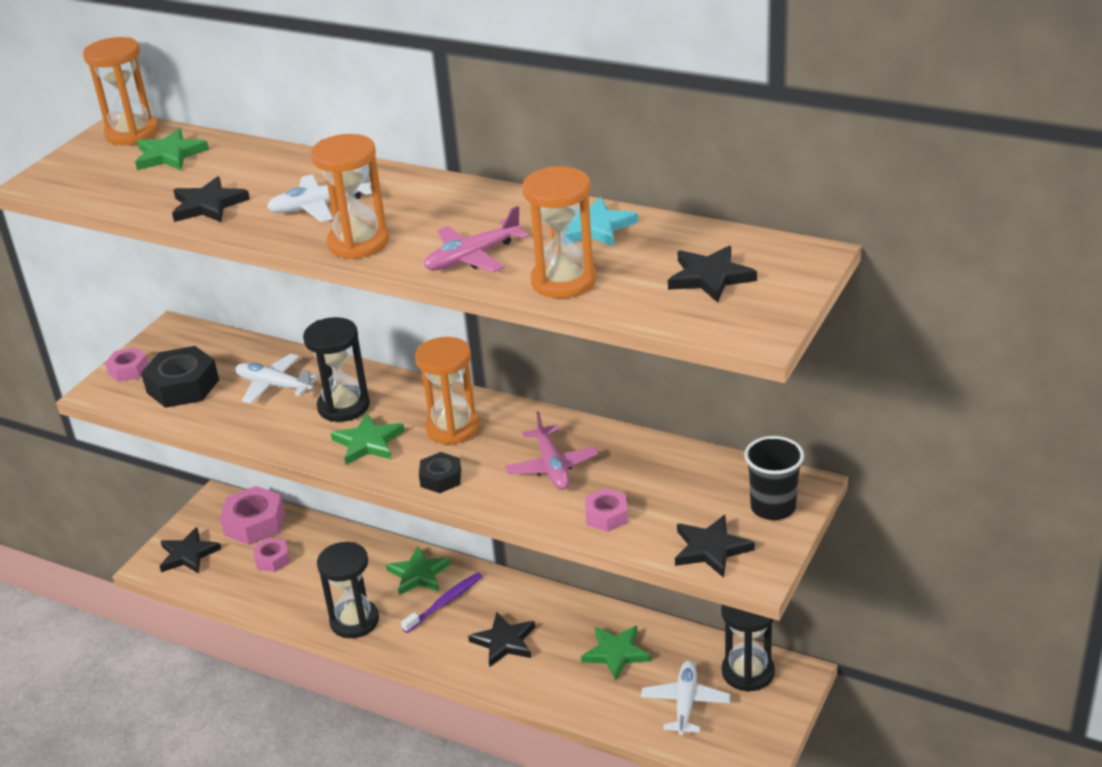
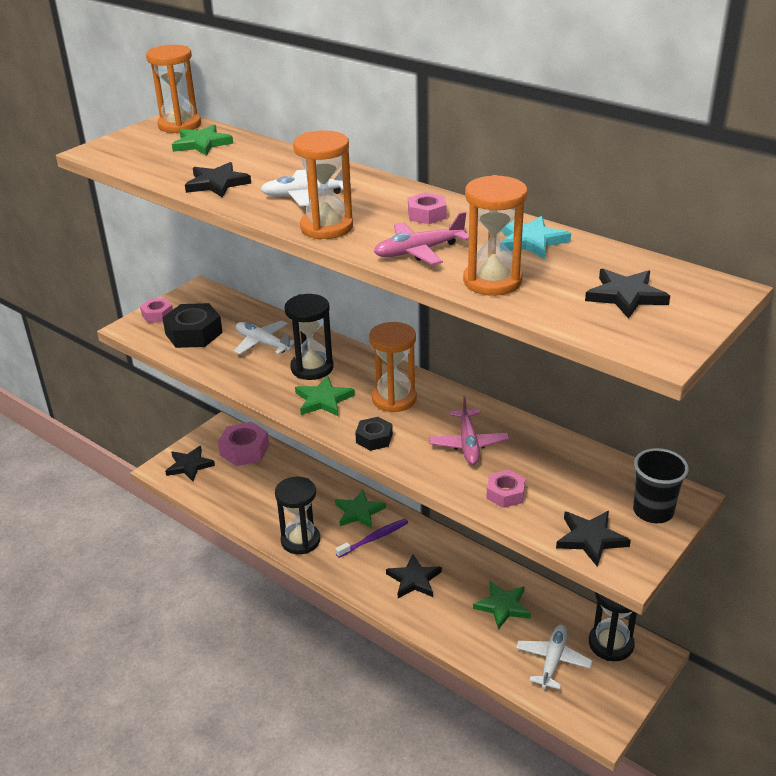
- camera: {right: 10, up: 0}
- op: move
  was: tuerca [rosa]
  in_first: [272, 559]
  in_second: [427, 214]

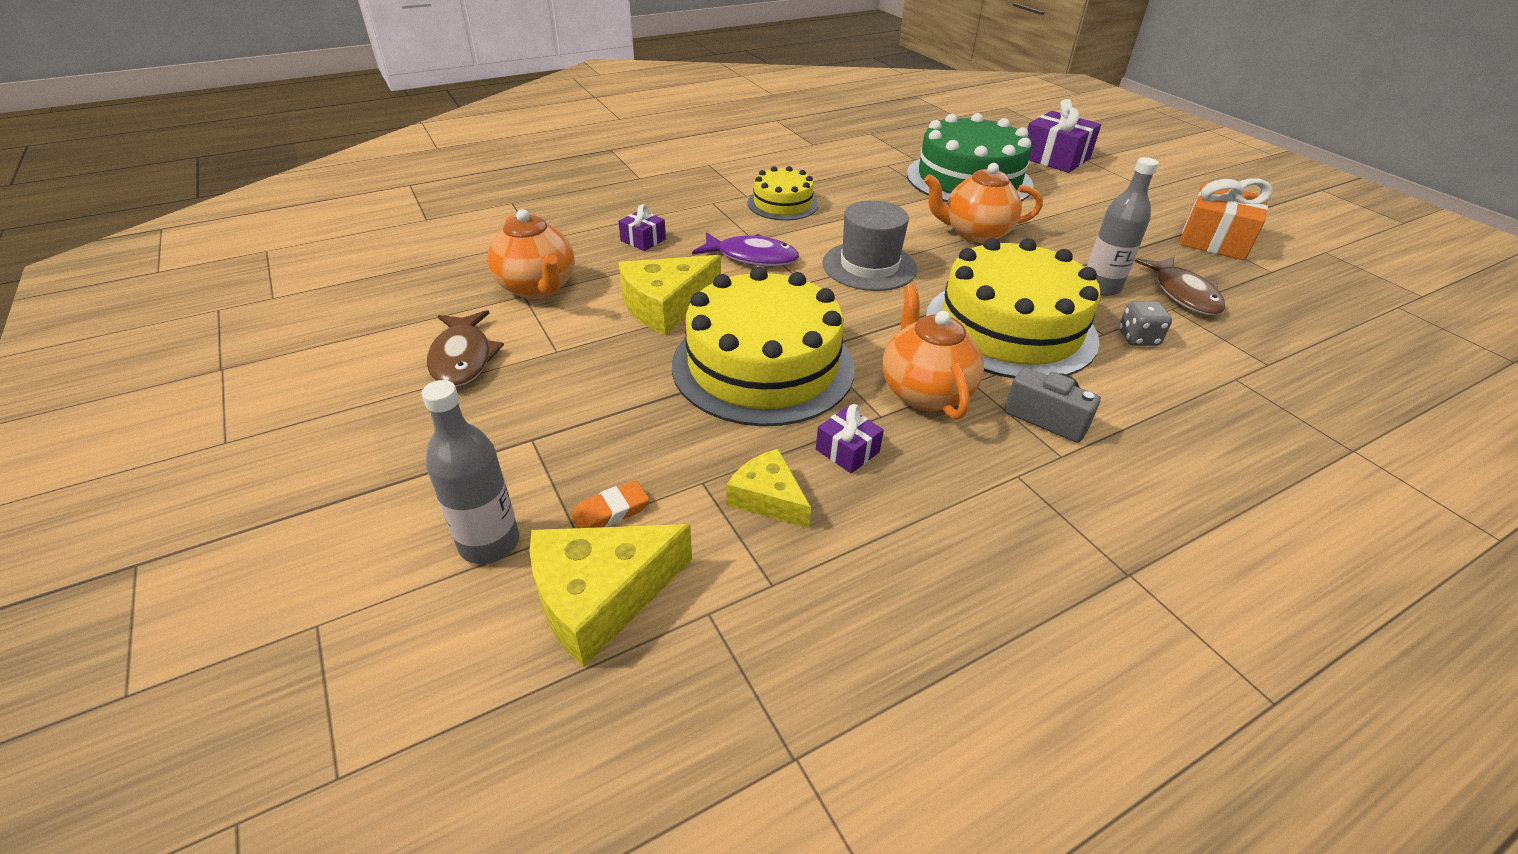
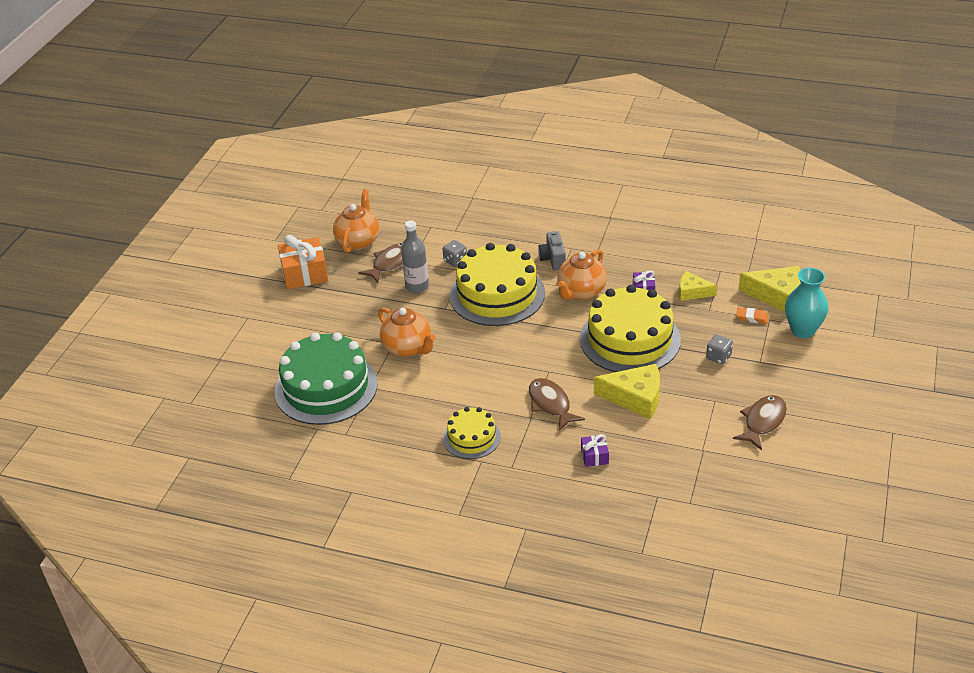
- camera: {right: -130, up: 0}
- op: delete
  was: regalo [morado]
  in_first: [1055, 158]
- op: delete
  was: sombrero [gris]
  in_first: [869, 266]
- op: move
  was: tetera [naranja]
  in_first: [538, 288]
  in_second: [358, 241]
- op: recolor
  was: pez [morado]
  now: pez [marrón]
  in_first: [752, 257]
  in_second: [551, 404]
- op: replace
  was: botella [gris]
  now: florero [turquesa]
  in_first: [489, 543]
  in_second: [802, 330]
- op: rotate
  was: queso [amarillo]
  in_first: [768, 498]
  in_second: [692, 292]
  clockwise: 105
- op: insert
  now: dado [gris]
  in_second: [718, 357]

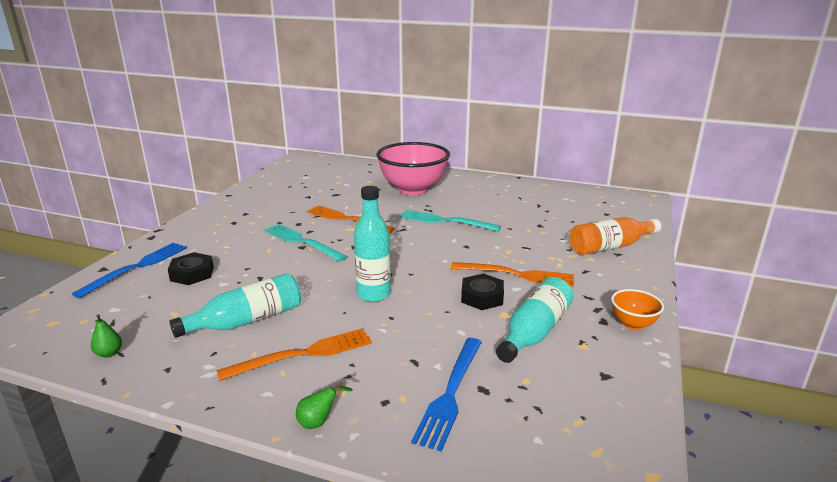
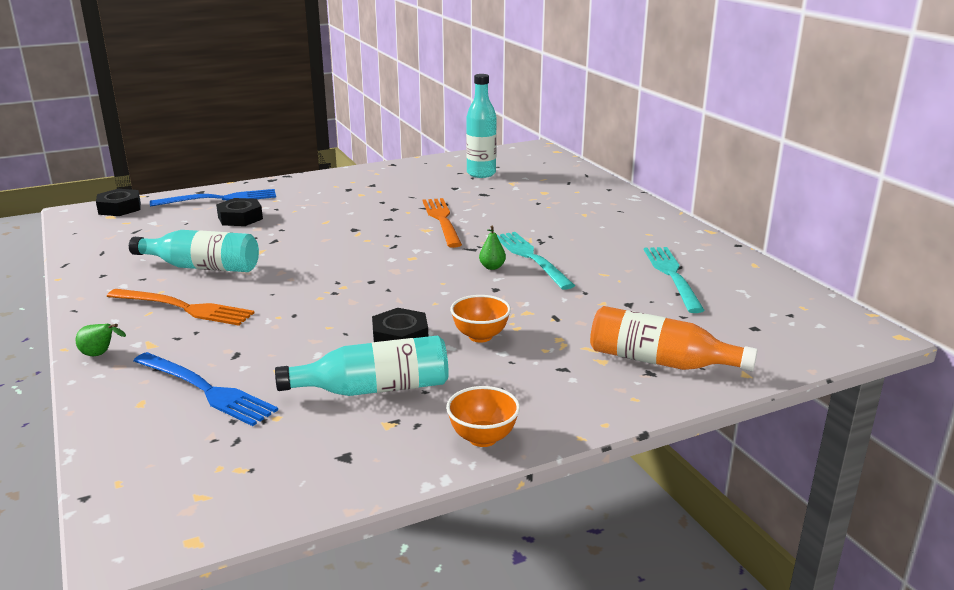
- camera: {right: 45, up: 0}
- op: delete
  was: cuenco [rosa]
  in_first: [413, 189]
- op: move
  was: botella [turquesa]
  in_first: [373, 294]
  in_second: [481, 174]
- op: move
  was: tenedor [turquesa]
  in_first: [302, 242]
  in_second: [672, 275]
- op: replace
  was: tenedor [naranja]
  now: cuenco [naranja]
  in_first: [517, 275]
  in_second: [480, 336]
- op: move
  was: pera [verde]
  in_first: [109, 353]
  in_second: [492, 267]
- op: rotate
  was: tenedor [azul]
  in_first: [450, 394]
  in_second: [206, 390]
  clockwise: -120
- op: insert
  now: tuerca [negro]
  in_second: [119, 208]

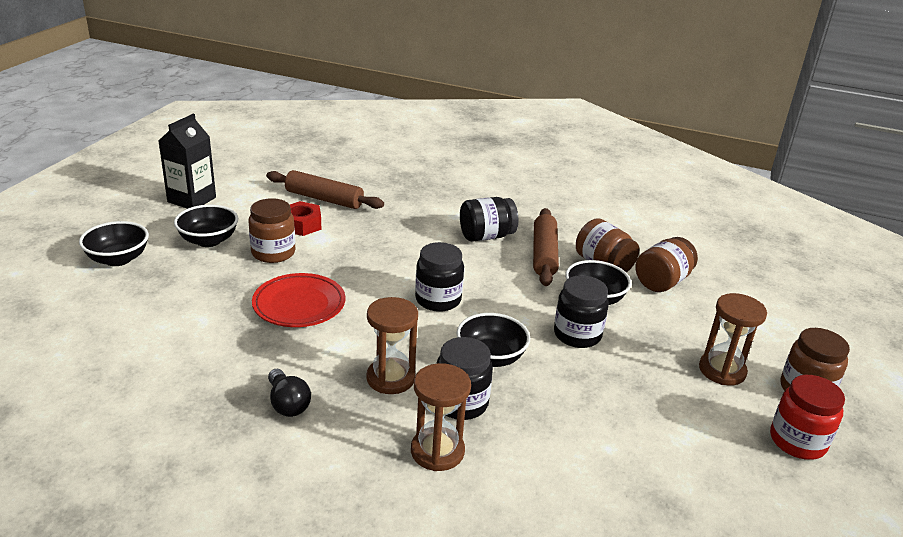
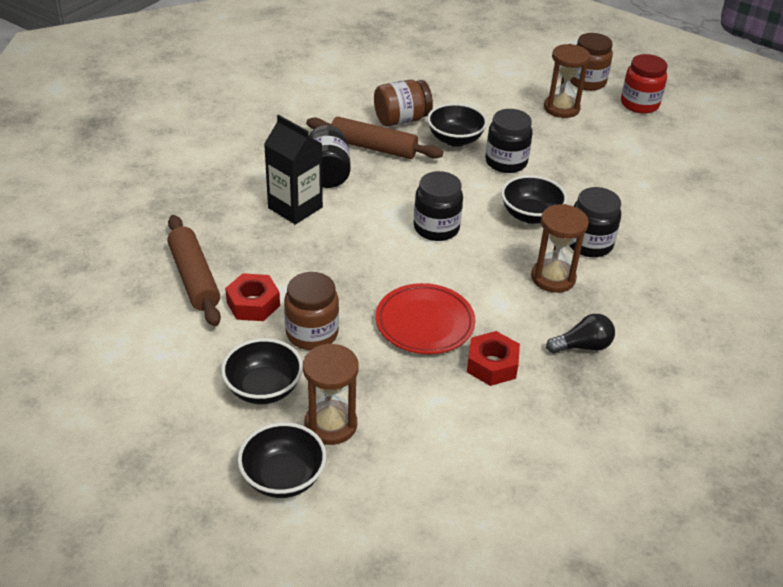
- camera: {right: -75, up: 10}
- op: move
  was: cartón de leche [negro]
  in_first: [192, 200]
  in_second: [295, 207]
- op: rotate
  was: rodillo [marrón]
  in_first: [324, 199]
  in_second: [194, 278]
  clockwise: -60
- op: delete
  was: tarro [marrón]
  in_first: [662, 282]
- op: move
  was: reloj de arena [marrón]
  in_first: [437, 451]
  in_second: [330, 424]
- op: insert
  now: tuerca [rojo]
  in_second: [492, 365]

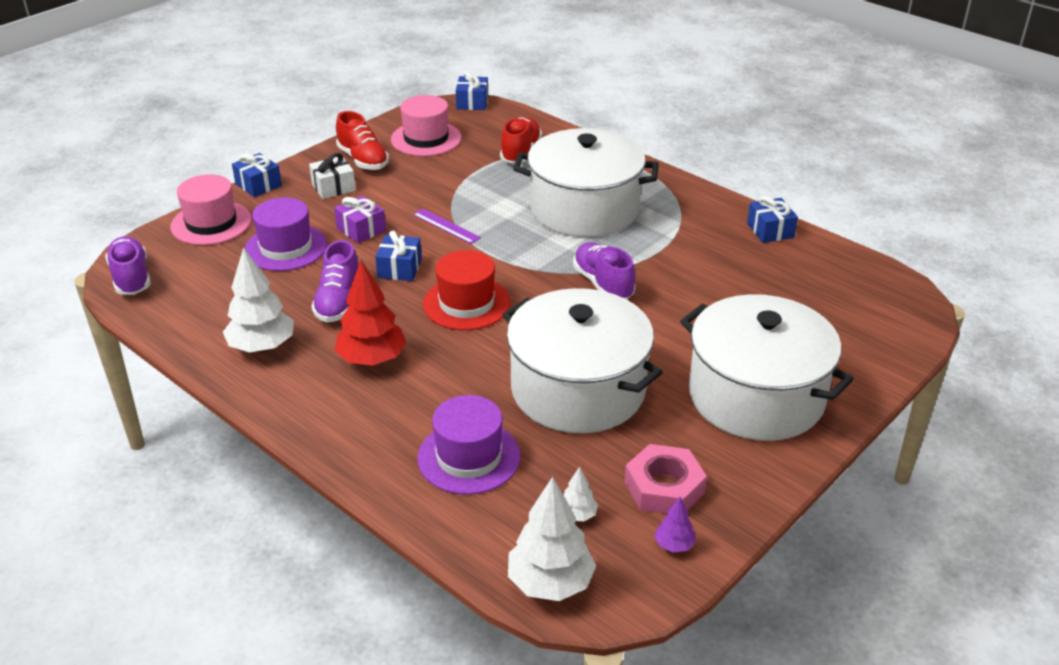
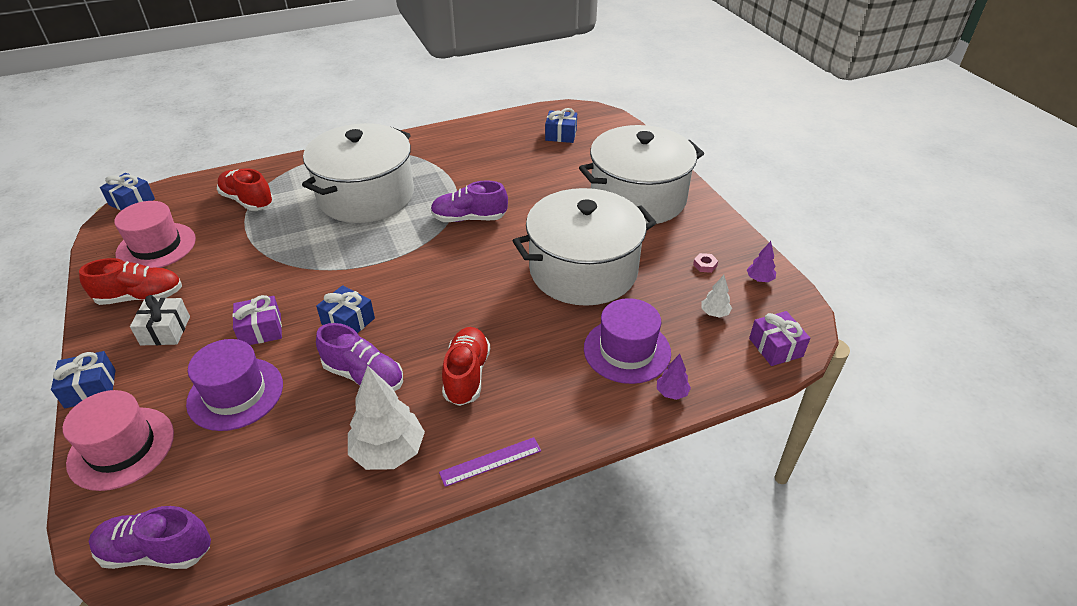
- camera: {right: -65, up: 5}
- op: move
  was: regalo [azul]
  in_first: [770, 230]
  in_second: [561, 135]
- op: move
  was: regla [morado]
  in_first: [446, 226]
  in_second: [490, 461]
- op: delete
  was: sombrero [rojo]
  in_first: [466, 303]
- op: replace
  was: árbol [rojo]
  now: zapato [rojo]
  in_first: [372, 359]
  in_second: [467, 375]
- op: resize
  was: tuerca [rosa]
  in_first: [664, 487]
  in_second: [705, 265]
  ratio: 0.41
- op: replace
  was: árbol [blanco]
  now: regalo [morado]
  in_first: [550, 583]
  in_second: [775, 347]
- op: insert
  now: árbol [morado]
  in_second: [672, 393]

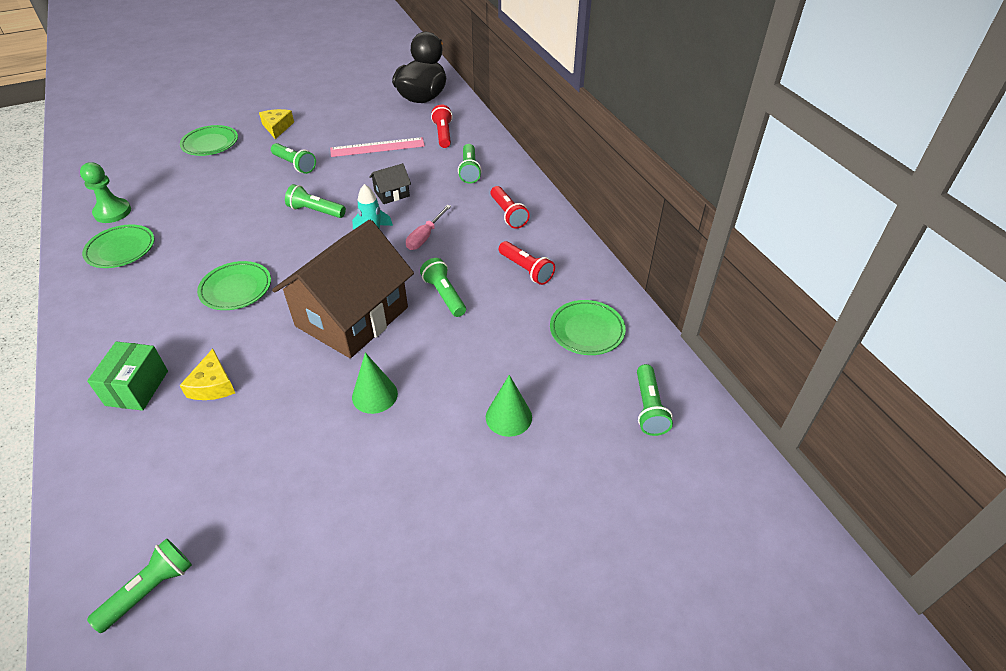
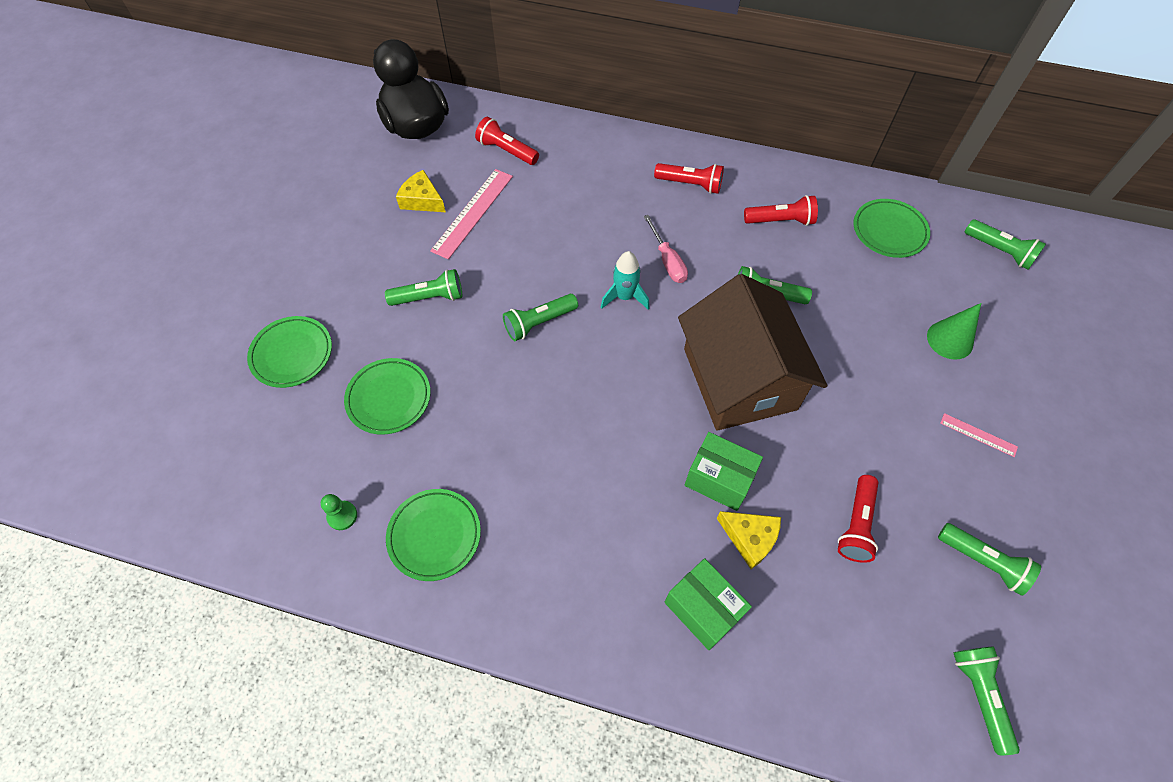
- camera: {right: -50, up: 15}
- op: move
  was: queso [amarillo]
  in_first: [277, 127]
  in_second: [422, 200]
- op: move
  was: lámpara de mano [verde]
  in_first: [469, 170]
  in_second: [983, 561]
- op: resize
  was: peón [verde]
  in_first: [112, 212]
  in_second: [342, 516]
  ratio: 0.58
- op: delete
  was: casa [negro]
  in_first: [392, 194]
- op: move
  was: plato [verde]
  in_first: [236, 289]
  in_second: [389, 398]
- op: delete
  was: cono [verde]
  in_first: [374, 395]
- op: insert
  now: regla [rosa]
  in_second: [978, 435]
- op: insert
  now: caja [verde]
  in_second: [719, 479]
- op: insert
  now: lámpara de mano [rojo]
  in_second: [856, 525]

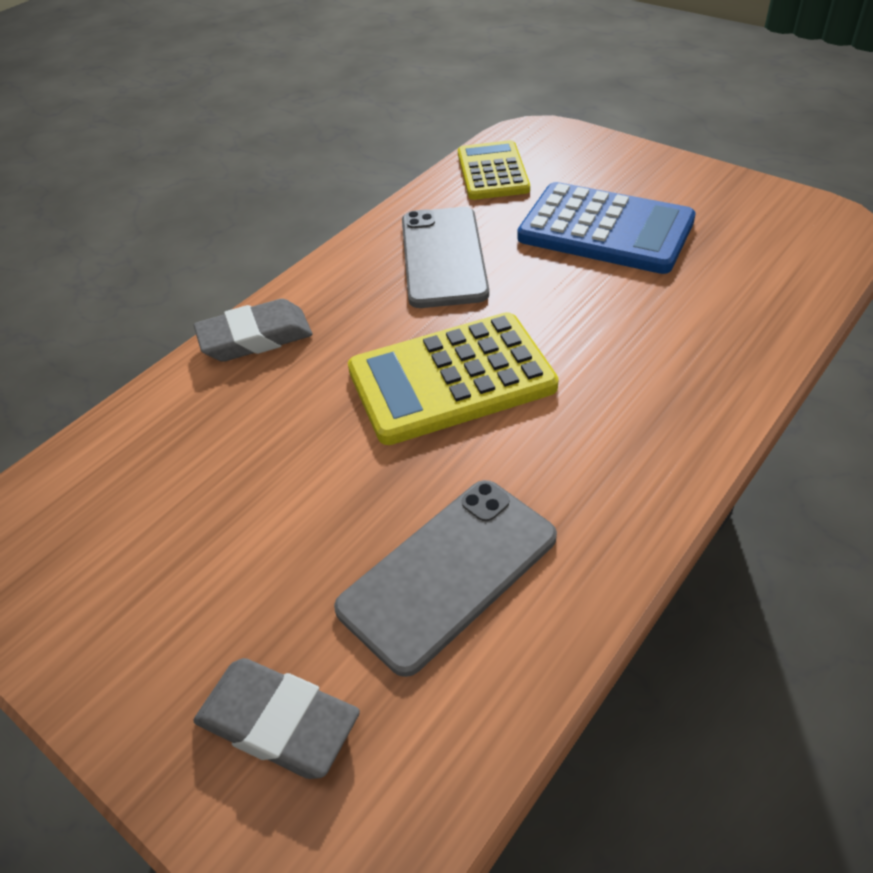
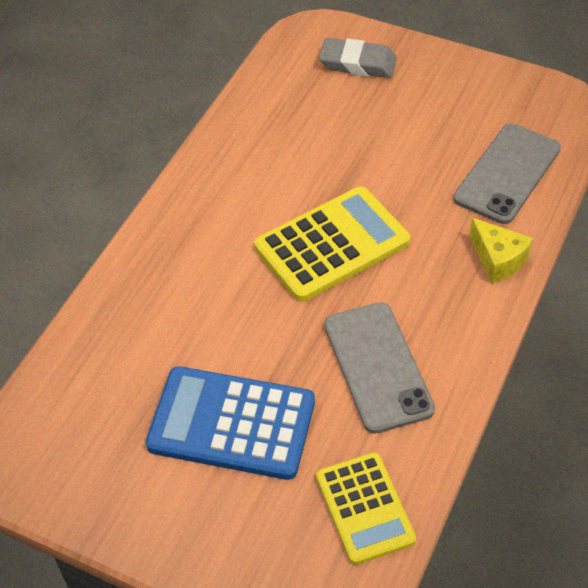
- camera: {right: 165, up: 5}
- op: replace
  was: goma de borrar [gris]
  now: queso [amarillo]
  in_first: [255, 337]
  in_second: [498, 259]
- op: move
  was: móvil [gris]
  in_first: [448, 572]
  in_second: [507, 173]

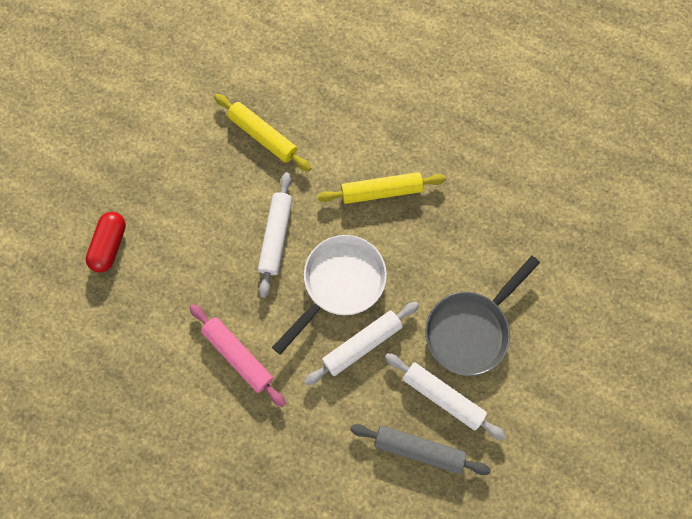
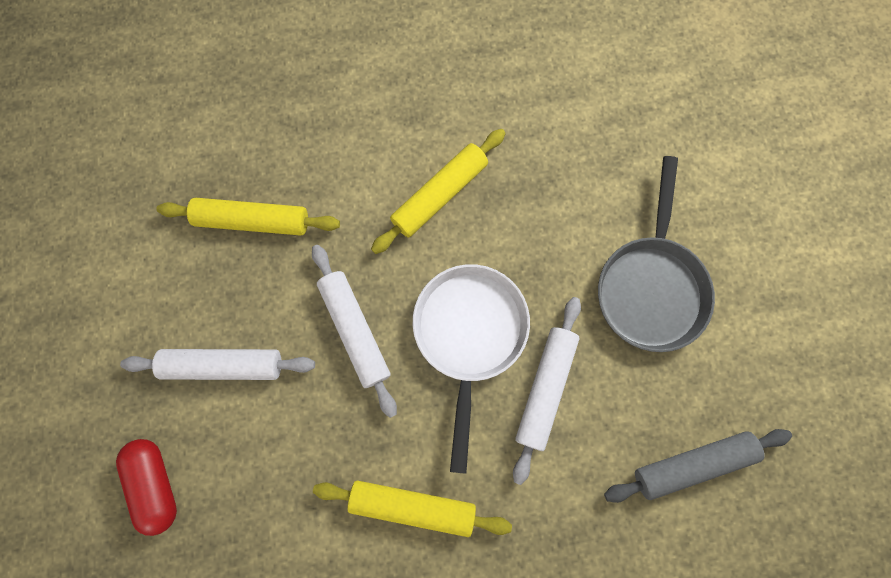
- camera: {right: -35, up: 5}
- op: recolor
  was: rodillo [rosa]
  now: rodillo [amarillo]
  in_first: [238, 356]
  in_second: [412, 505]
- op: move
  was: rodillo [blanco]
  in_first: [442, 396]
  in_second: [224, 365]

